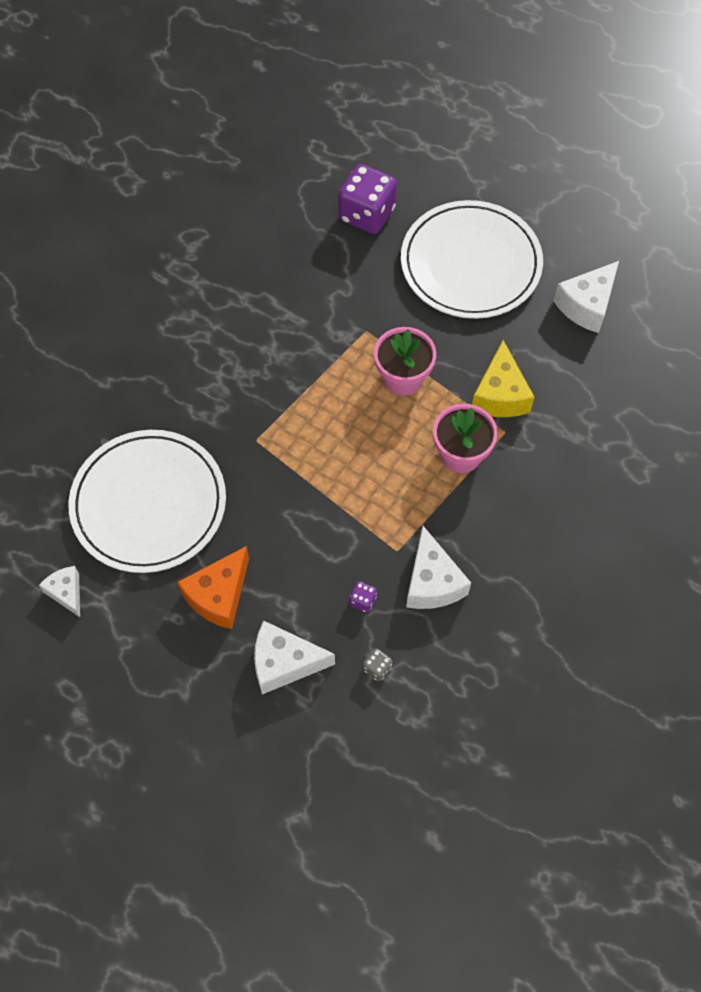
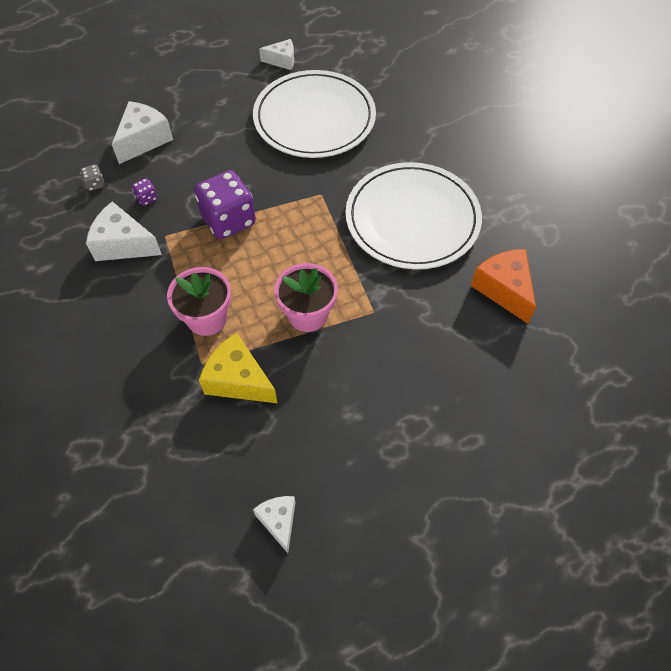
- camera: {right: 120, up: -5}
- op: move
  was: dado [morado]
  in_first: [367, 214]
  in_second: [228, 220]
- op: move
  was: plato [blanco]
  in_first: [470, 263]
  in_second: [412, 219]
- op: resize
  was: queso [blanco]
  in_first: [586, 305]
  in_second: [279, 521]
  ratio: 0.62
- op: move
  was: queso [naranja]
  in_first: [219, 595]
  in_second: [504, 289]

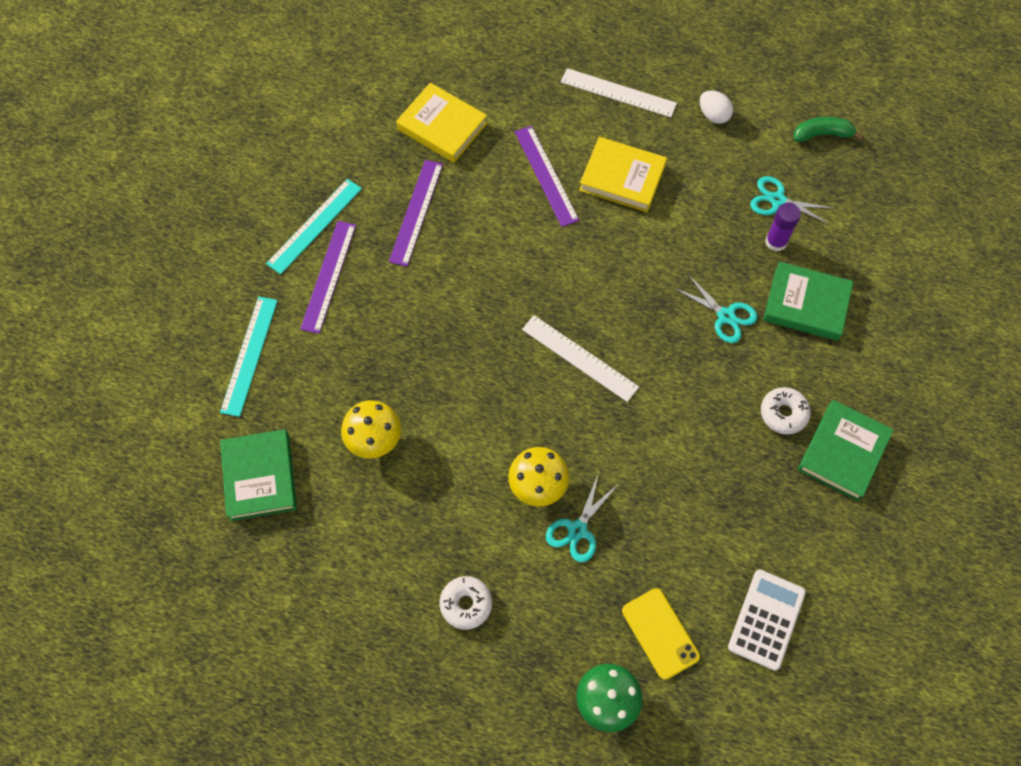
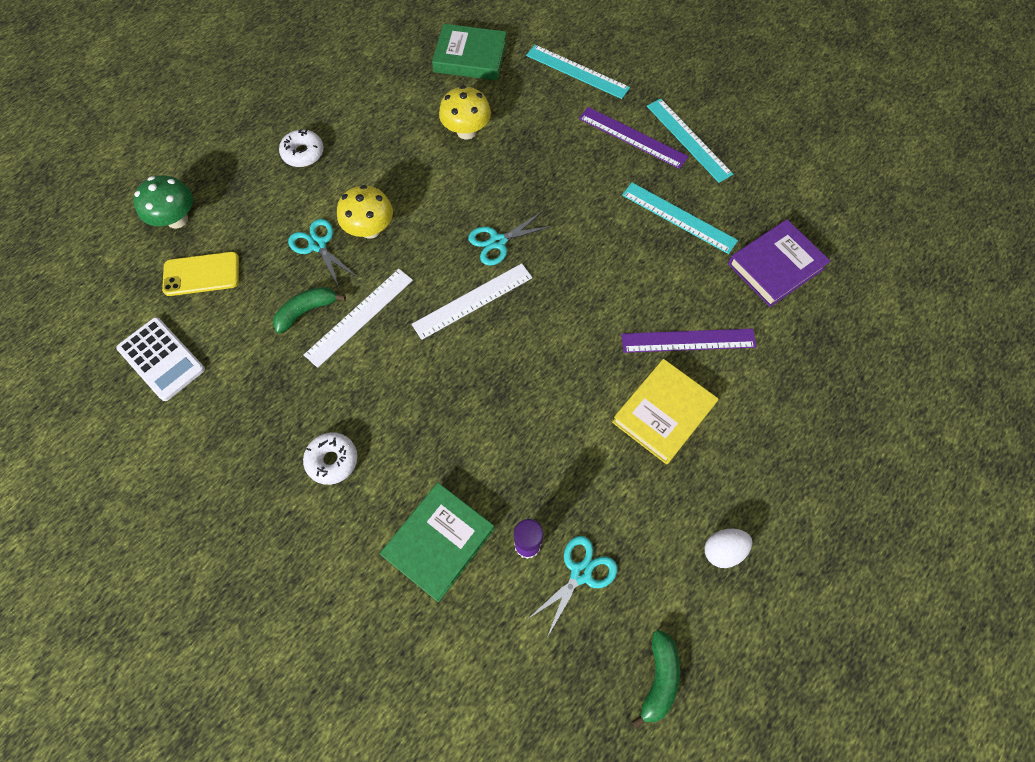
- camera: {right: 110, up: 0}
- op: move
  was: regla [blanco]
  in_first: [618, 93]
  in_second: [359, 317]
- op: recolor
  was: libro [amarillo]
  now: libro [morado]
  in_first: [442, 126]
  in_second: [775, 266]
- op: recolor
  was: regla [morado]
  now: regla [turquesa]
  in_first: [416, 212]
  in_second: [678, 217]
- op: move
  was: tijeras [turquesa]
  in_first: [726, 316]
  in_second: [497, 242]
- op: delete
  was: libro [verde]
  in_first: [843, 452]
- op: insert
  now: plátano [verde]
  in_second: [307, 311]

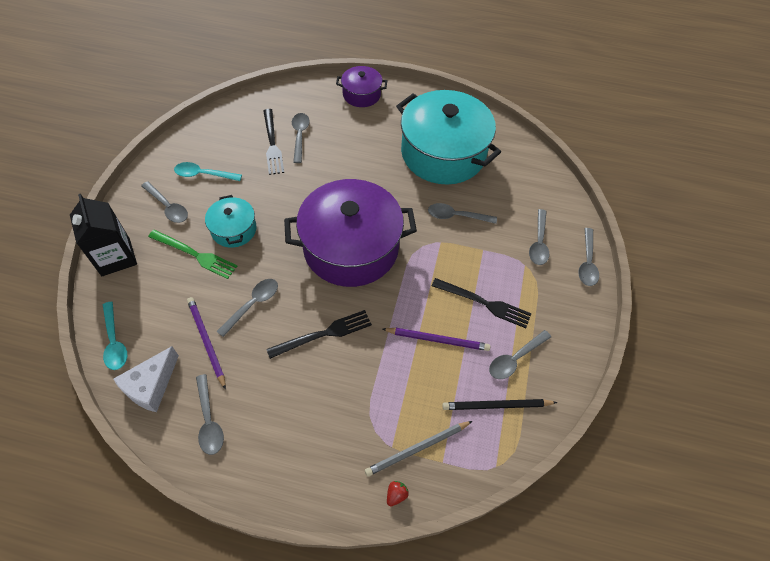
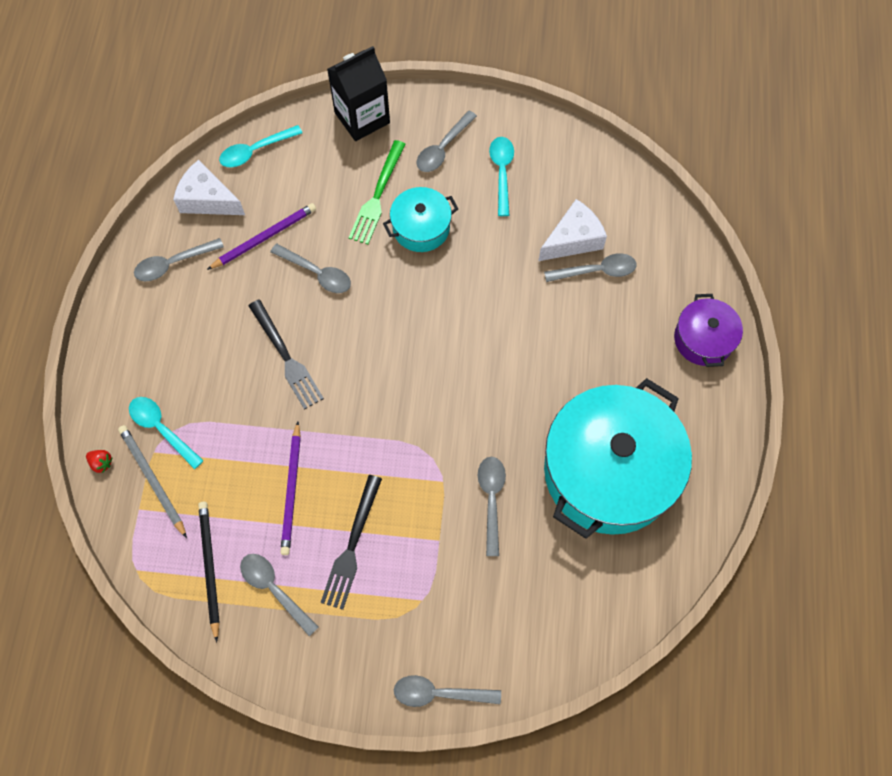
- camera: {right: 85, up: 10}
- op: replace
  was: tenedor [negro]
  now: queso [blanco]
  in_first: [272, 144]
  in_second: [573, 240]
- op: delete
  was: olla [morado]
  in_first: [351, 247]
- op: delete
  was: cuchara [gris]
  in_first: [538, 243]
- op: insert
  now: cuchara [turquesa]
  in_second: [162, 429]

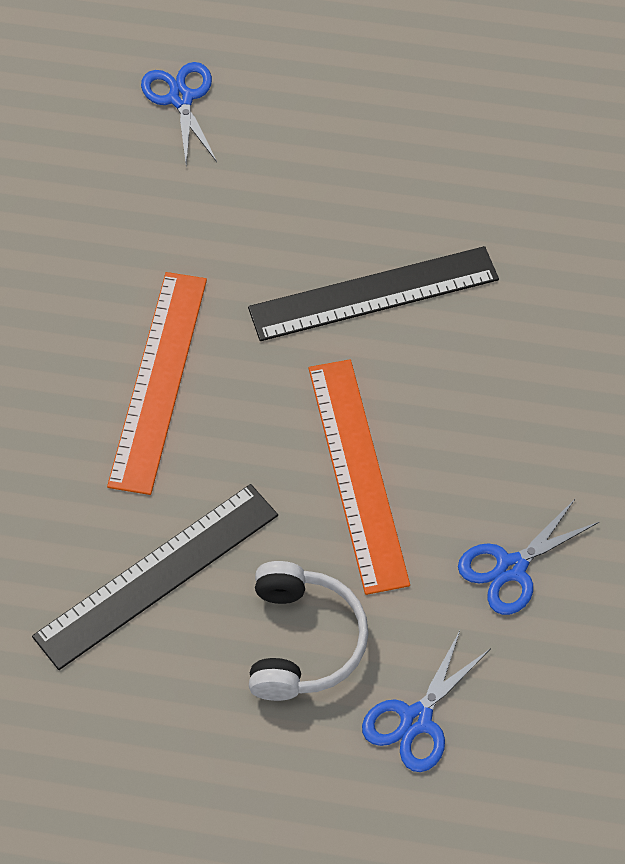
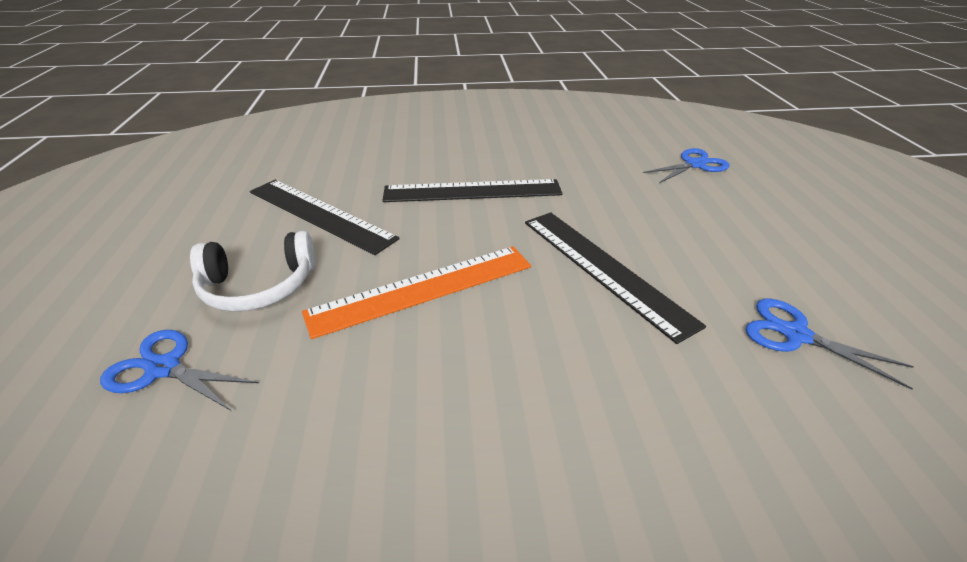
- camera: {right: 75, up: -20}
- op: recolor
  was: regla [naranja]
  now: regla [negro]
  in_first: [158, 380]
  in_second: [472, 191]
- op: move
  was: tijeras [azul]
  in_first: [510, 568]
  in_second: [795, 334]

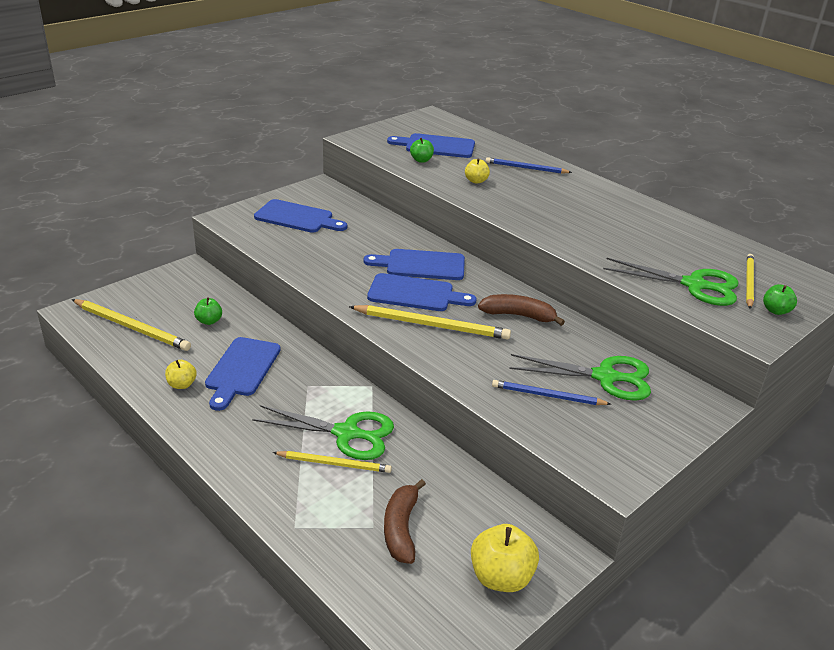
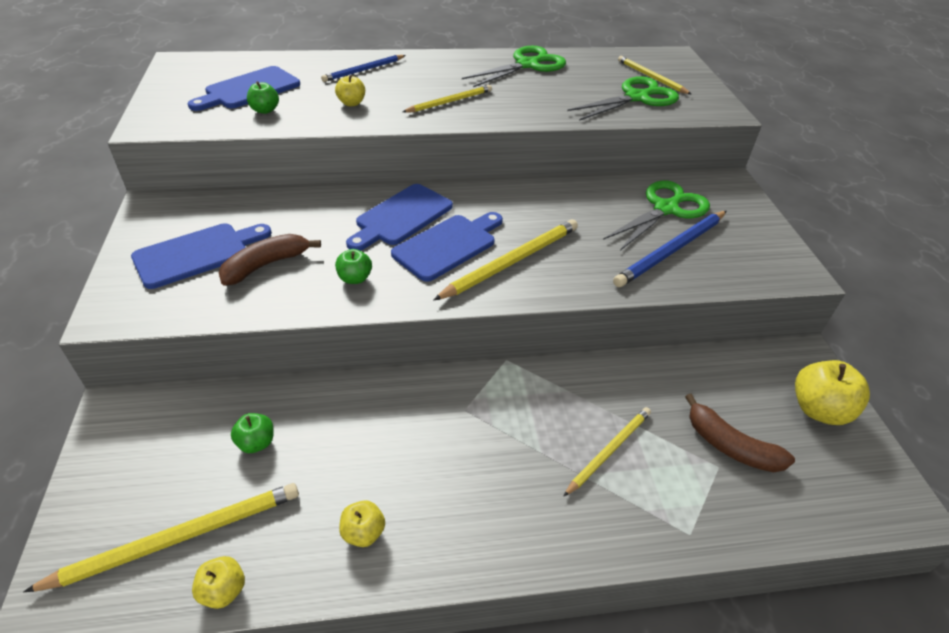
- camera: {right: -55, up: 10}
- op: move
  was: manzana [verde]
  in_first: [776, 311]
  in_second: [355, 278]
- op: move
  was: plátano [marrón]
  in_first: [518, 315]
  in_second: [266, 265]
- op: delete
  was: tabla de cortar [azul]
  in_first: [241, 370]
- op: resize
  was: lápiz [azul]
  in_first: [547, 396]
  in_second: [671, 250]
  ratio: 1.54
- op: move
  was: tijeras [verde]
  in_first: [347, 433]
  in_second: [527, 65]
- op: insert
  now: lápiz [amarillo]
  in_second: [450, 102]
- op: insert
  now: manzana [amarillo]
  in_second: [223, 590]

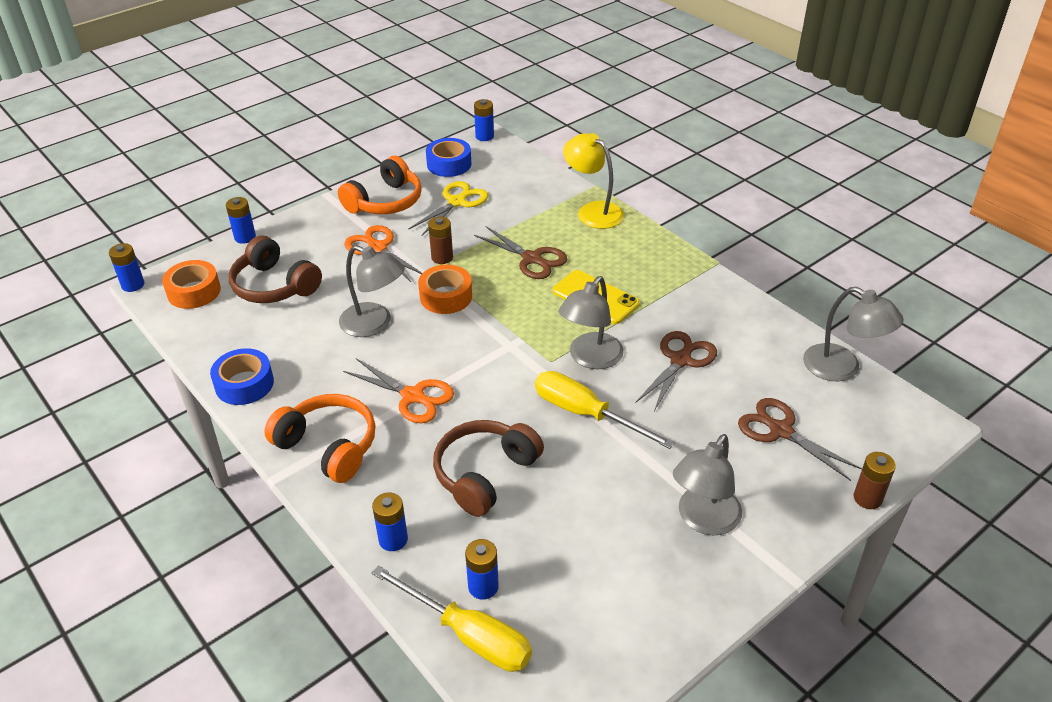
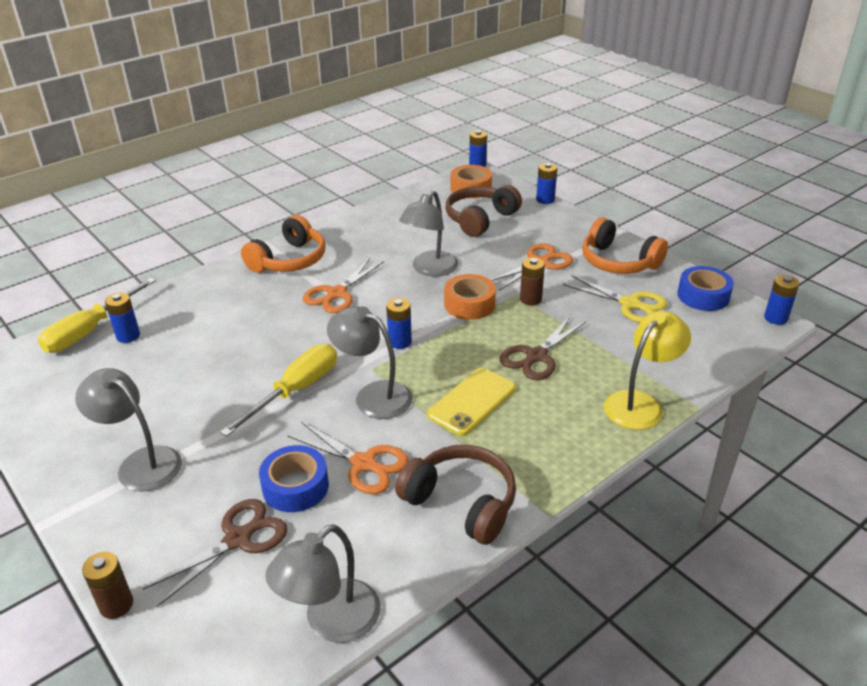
- camera: {right: 90, up: -5}
- op: recolor
  was: tijeras [marrón]
  now: tijeras [naranja]
  in_first: [680, 360]
  in_second: [363, 463]
- op: move
  was: cinta adhesiva [azul]
  in_first: [244, 384]
  in_second: [295, 486]
- op: move
  was: auriculares [marrón]
  in_first: [485, 474]
  in_second: [461, 503]
- op: move
  was: pila [azul]
  in_first: [393, 539]
  in_second: [400, 342]

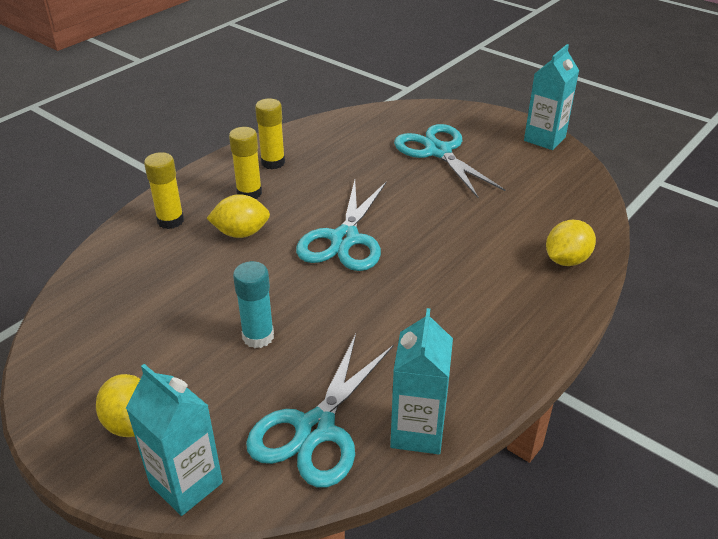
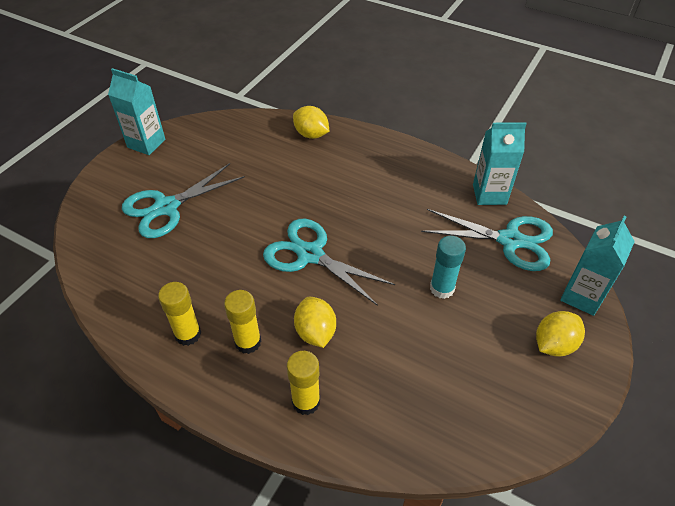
- camera: {right: -100, up: 10}
- op: rotate
  was: tijeras [turquesa]
  in_first: [345, 239]
  in_second: [310, 255]
  clockwise: -150

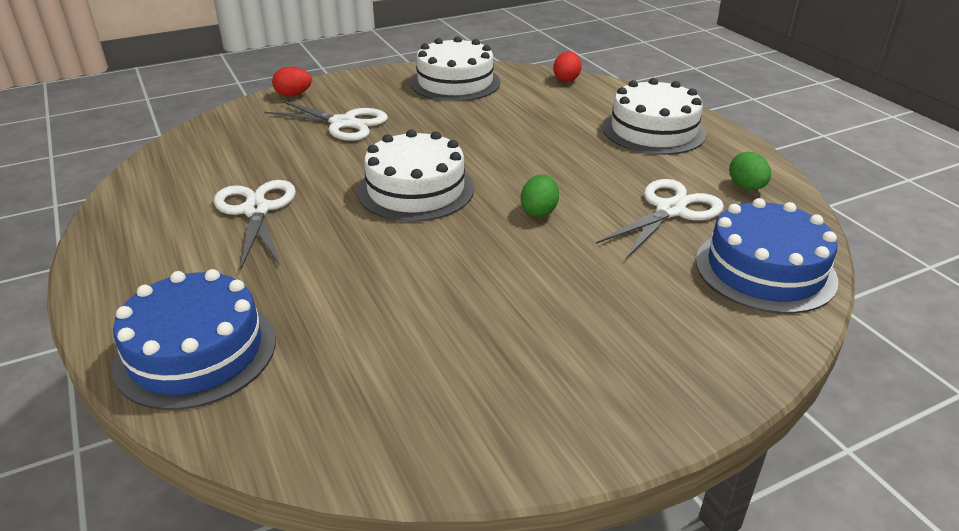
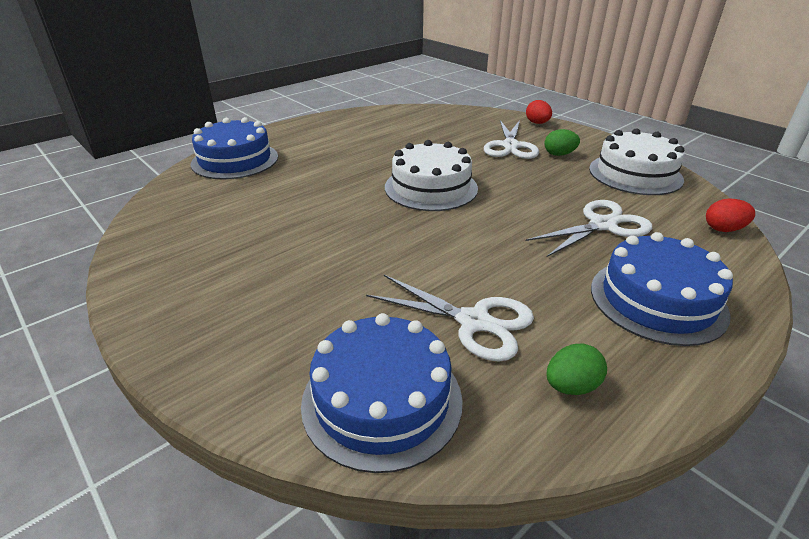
- camera: {right: 75, up: 0}
- op: recolor
  was: tarta [blanco]
  now: tarta [azul]
  in_first: [653, 130]
  in_second: [657, 300]
- op: move
  was: huevo [verde]
  in_first: [539, 211]
  in_second: [559, 154]
- op: move
  was: tijeras [blanco]
  in_first: [256, 210]
  in_second: [602, 225]

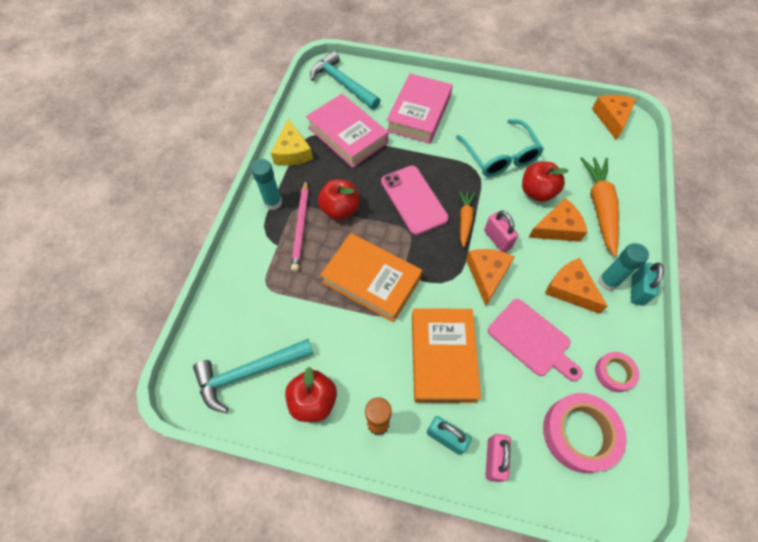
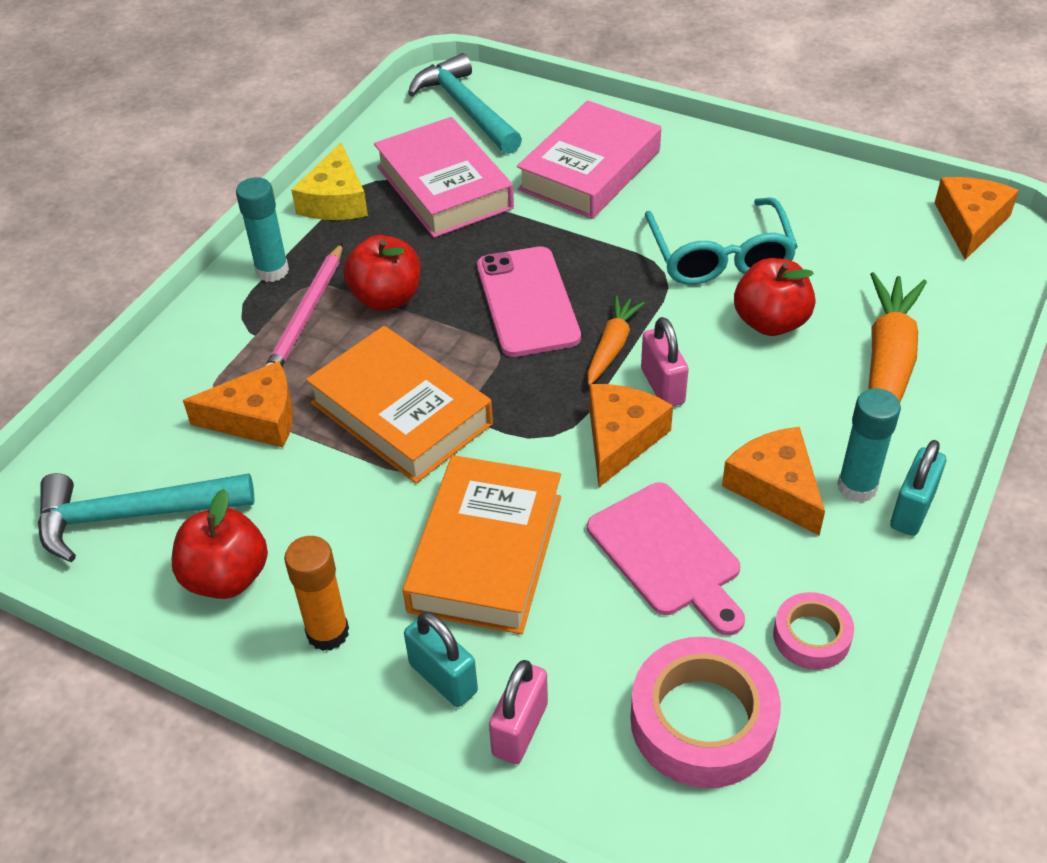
- camera: {right: 15, up: -15}
- op: move
  was: queso [naranja]
  in_first: [557, 228]
  in_second: [256, 418]

